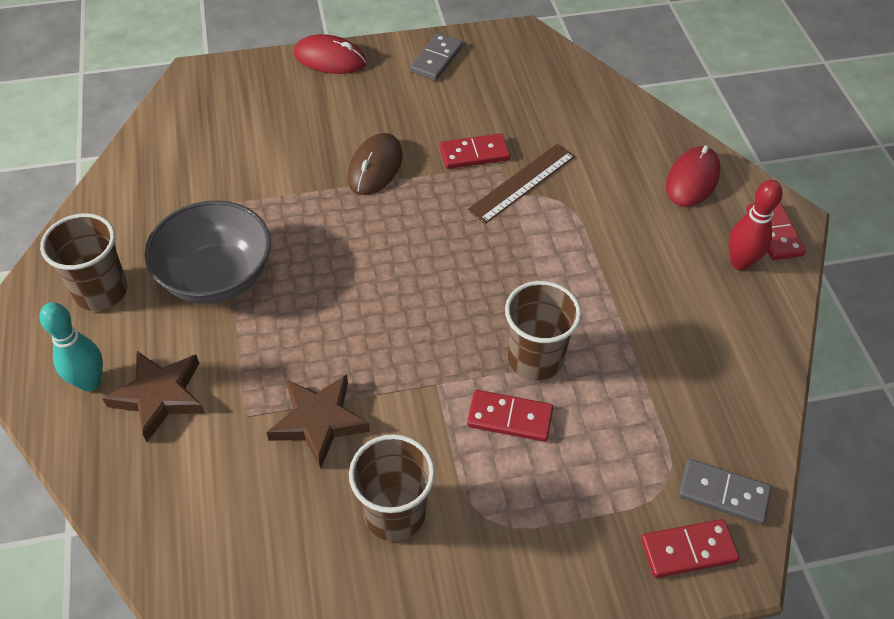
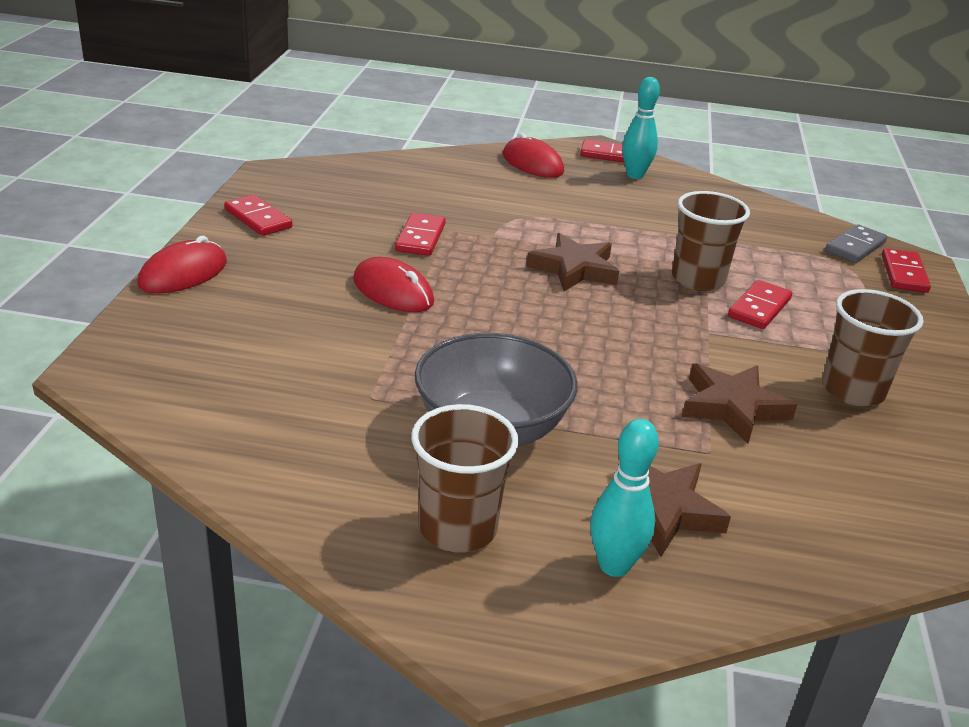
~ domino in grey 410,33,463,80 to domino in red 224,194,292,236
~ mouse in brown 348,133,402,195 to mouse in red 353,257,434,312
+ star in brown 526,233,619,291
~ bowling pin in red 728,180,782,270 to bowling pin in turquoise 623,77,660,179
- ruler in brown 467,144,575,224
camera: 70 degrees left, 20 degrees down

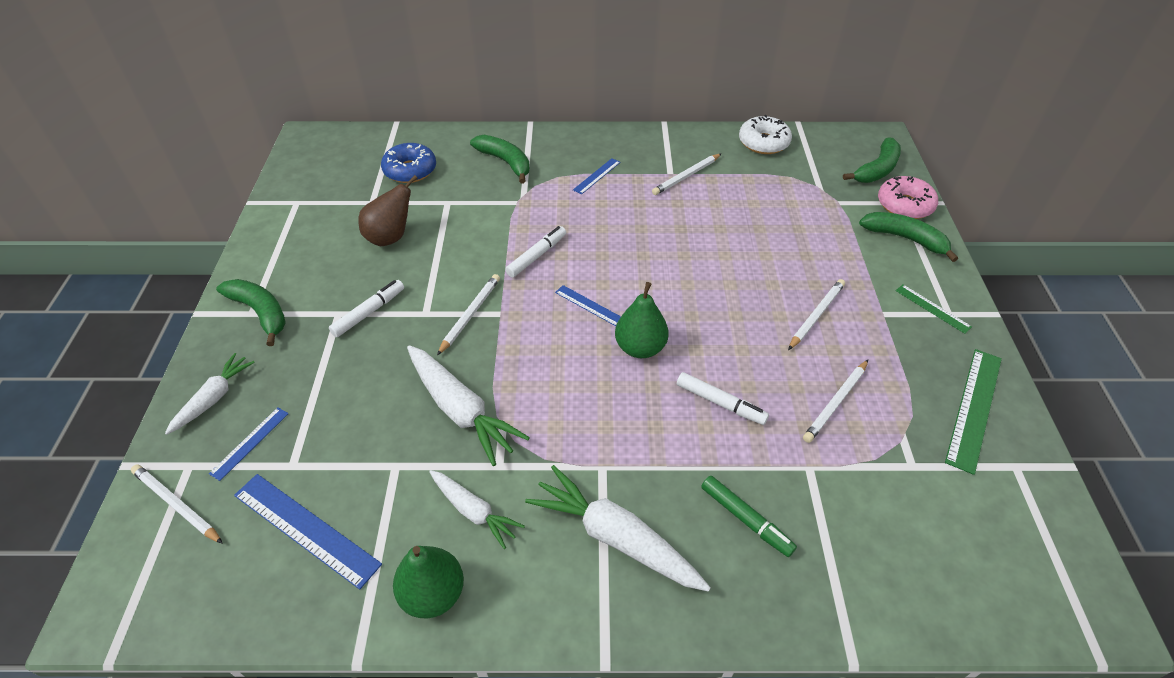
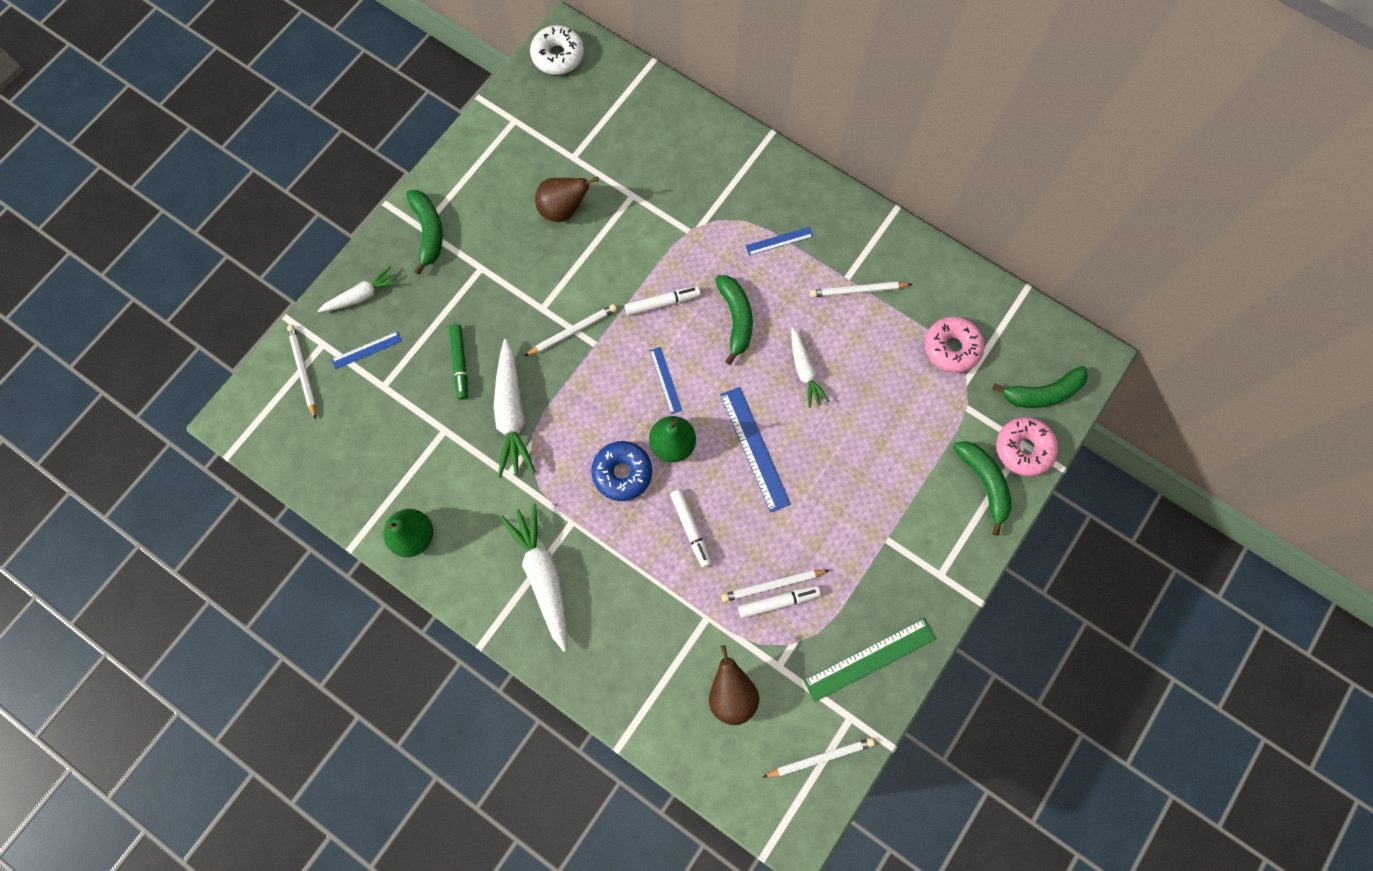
~ marker in green 701,475,797,557 to 449,324,468,400
~ donut in white 739,115,792,154 to 530,25,584,75
~ donut in blue 381,143,436,183 to 591,441,652,501
+ pear in brown 709,645,760,725
~ banana in green 470,135,530,184 to 715,275,753,365
~ ruler in blue 234,474,382,590 to 720,387,791,513
~ marker in white 329,280,404,337 to 738,586,821,618
~ pencil in white 788,279,845,350 to 763,738,875,778
~ carrot in white 429,470,525,549 to 791,327,830,408
+ donut in pink 925,317,984,373
- ruler in green 896,285,972,334
camera: 35 degrees right, 25 degrees up

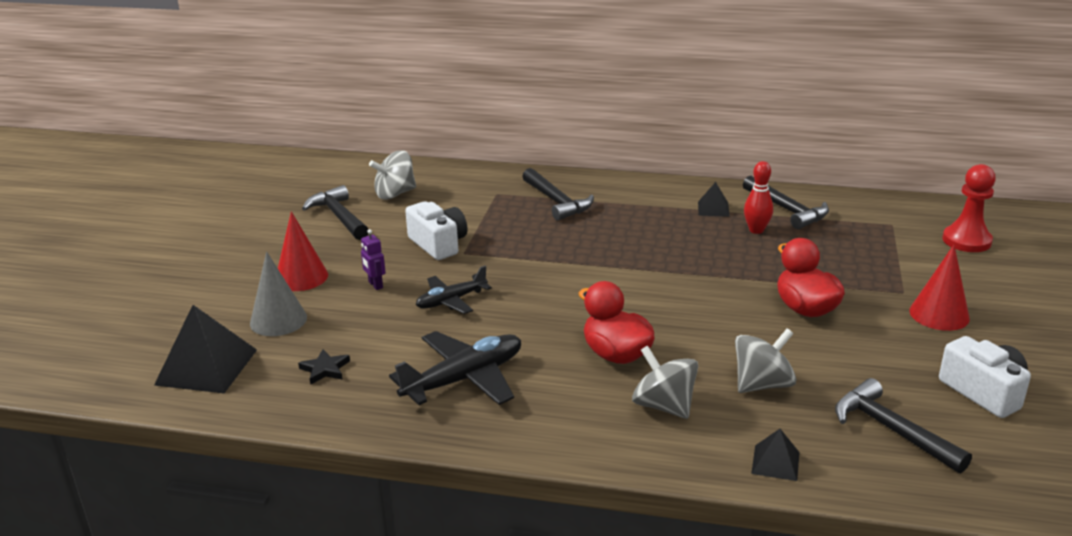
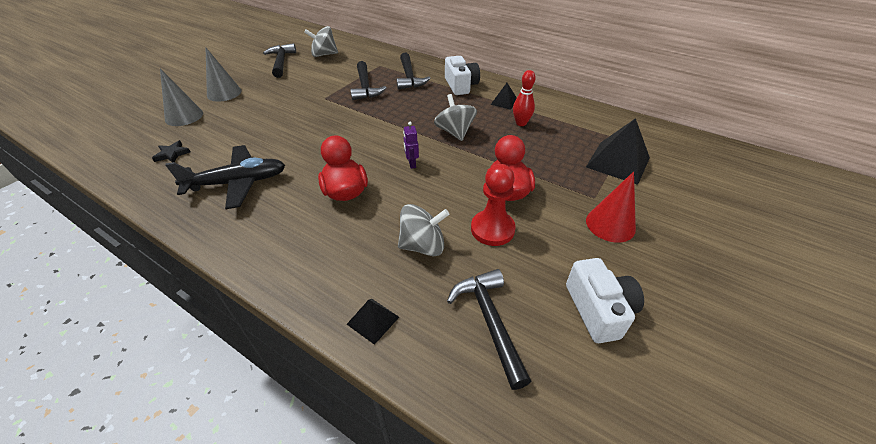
~ cone in red 278,211,328,291 to cone in grey 205,47,242,102
~ hammer in black 743,176,829,229 to 350,61,386,100
~ robot in purple 361,229,386,290 to 403,122,419,169
~ spinning top in grey 632,346,698,419 to 434,94,477,141
~ camera in white 405,201,467,260 to 445,56,480,95
~ pawn in red 943,164,996,252 to 471,164,516,246
~ pyramid in black 154,305,257,393 to 586,118,650,185
- plane in black 416,266,492,314
camera: 20 degrees right, 15 degrees up

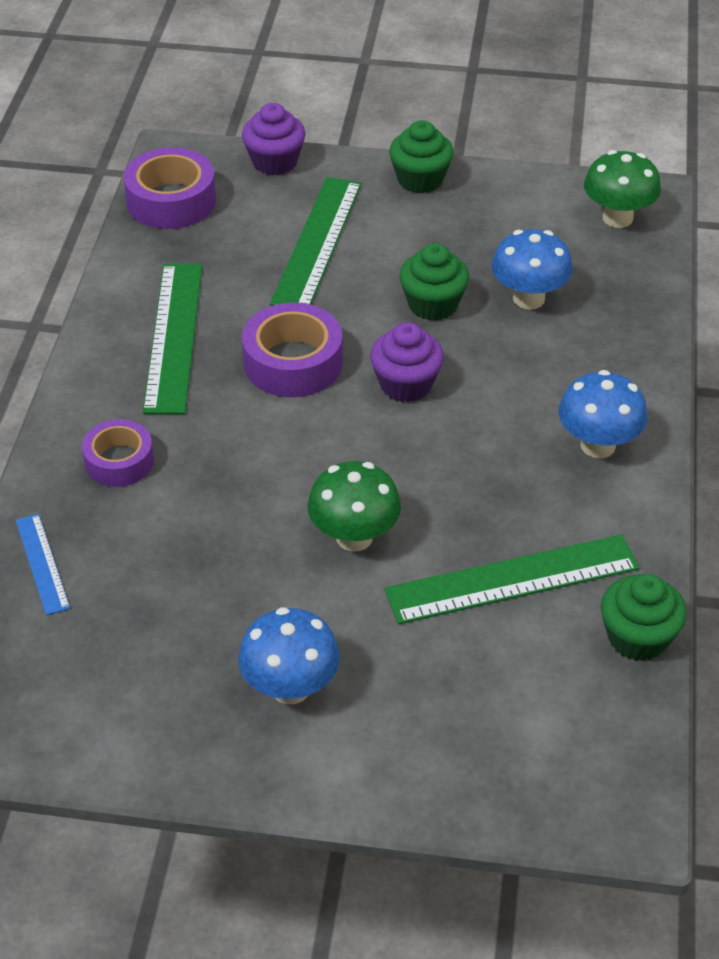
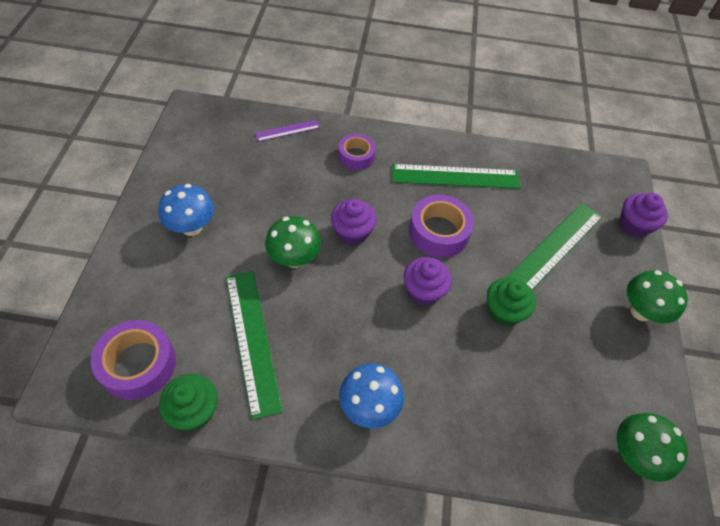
~ tape in purple 124,147,216,229 to 91,320,176,400
~ ruler in blue 16,514,70,615 to ruler in purple 255,120,320,142
+ cupcake in purple 331,199,376,245
~ ruler in green 270,177,362,306 = 508,203,602,290 60 degrees counterclockwise
~ cupcake in green 389,120,454,193 to mushroom in green 627,270,688,323
- mushroom in blue 491,229,573,310
camera: 85 degrees right, 10 degrees up

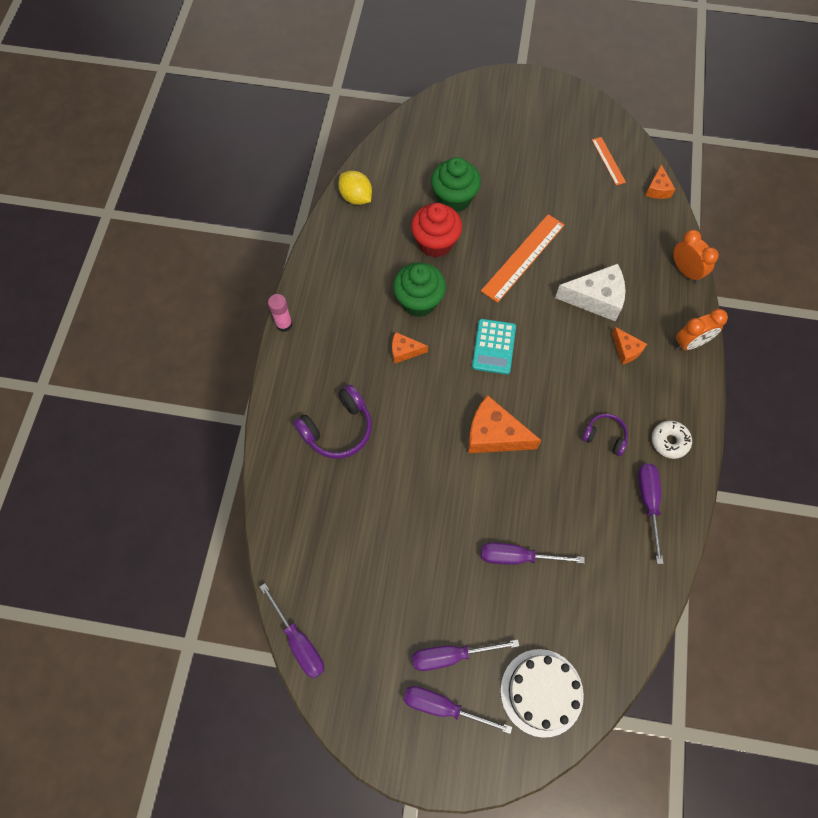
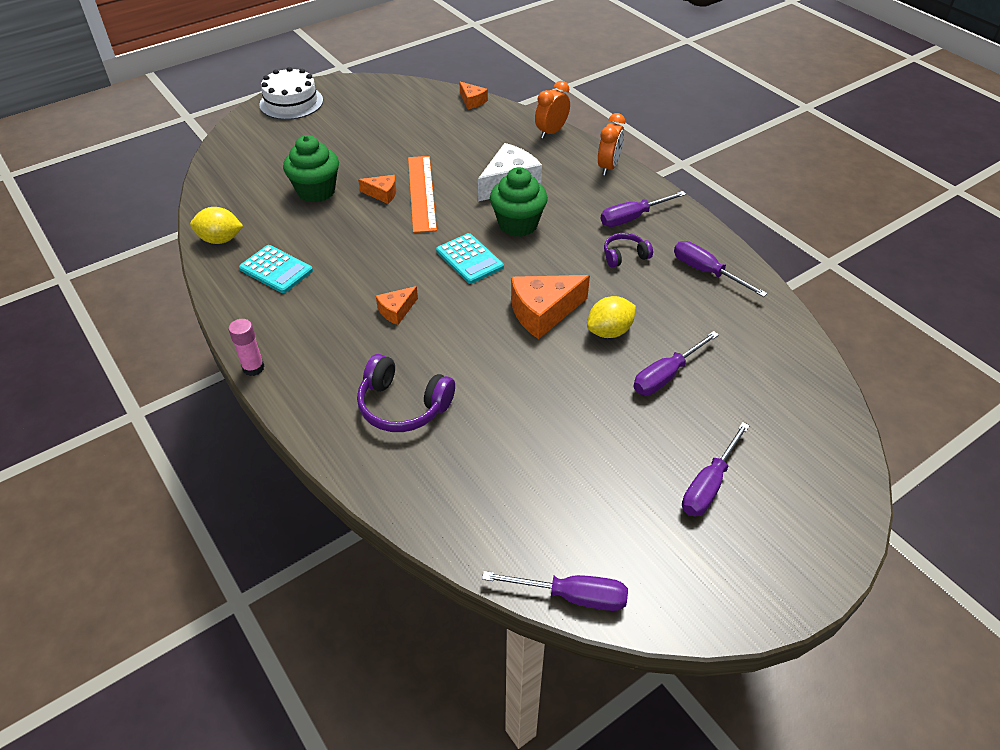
+ calculator in turquoise 239,245,313,293
~ cake in white 501,649,584,738 to 259,67,323,120
~ headphones in purple 293,385,372,459 = 357,354,455,432 105 degrees clockwise
~ cheese in orange 612,327,647,364 to 358,175,396,204
~ cupcake in green 393,262,446,317 to 490,167,548,237
~ clock in orange 673,230,719,283 = 535,81,570,139 60 degrees counterclockwise
+ lemon in yellow 587,296,636,338
~ screwdriver in purple 404,686,512,734 to 601,191,686,227
- cupcake in red 411,203,462,258
- ruler in orange 592,137,626,185
- donut in white 652,421,692,459
camera: 45 degrees left, 20 degrees down

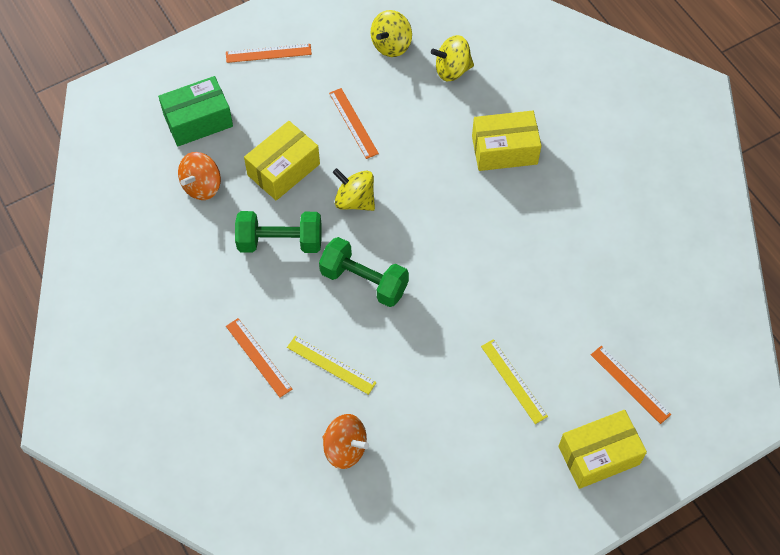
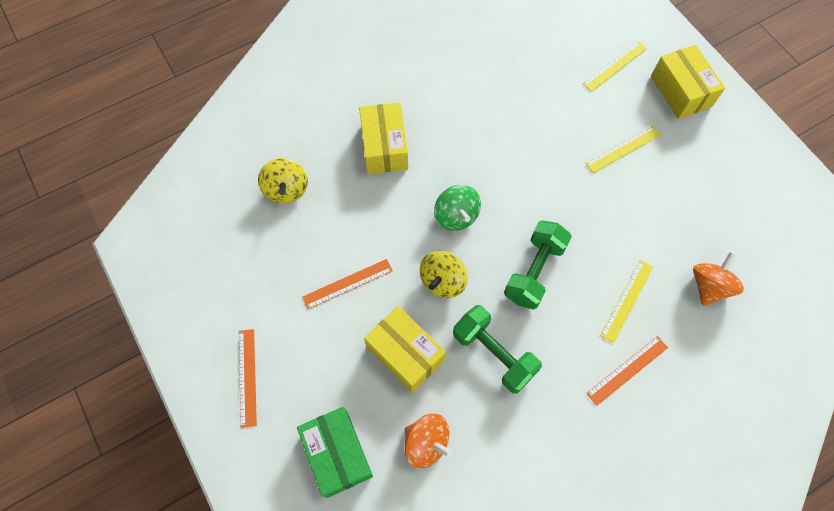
+ spinning top in green 434,185,481,231
~ dumbbell in green 235,211,321,253 = 453,305,542,394 45 degrees counterclockwise
~ ruler in orange 591,346,671,424 to ruler in yellow 583,41,647,92
- spinning top in yellow 371,10,412,57
camera: 90 degrees left, 5 degrees up

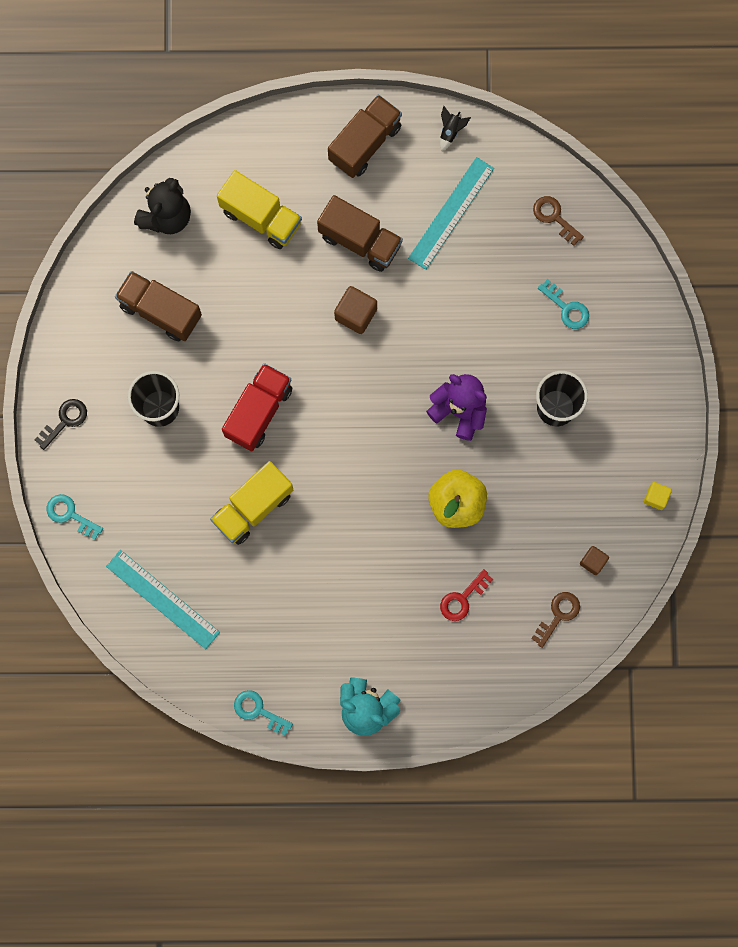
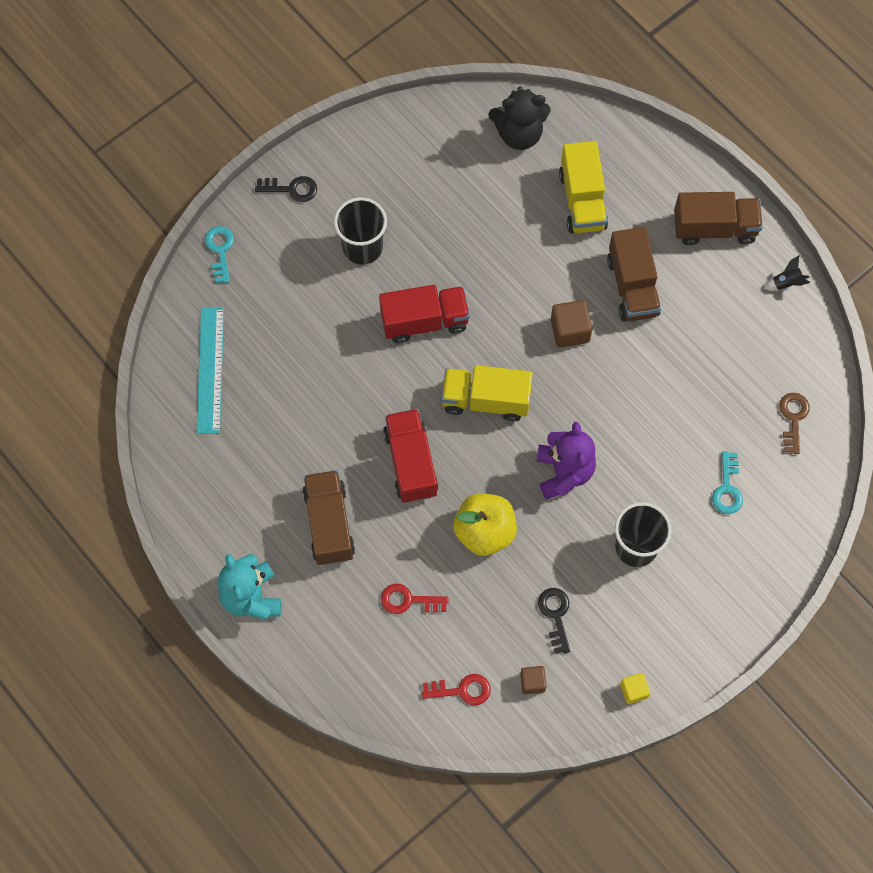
~ truck in brown 115,271,202,341 to 302,470,355,565
+ truck in red 383,409,438,503
~ key in brown 531,592,580,648 to key in red 422,674,491,705
~ truck in yellow 210,461,293,545 to 441,365,533,421
+ key in black 538,588,570,654
- key in turquoise 234,690,293,736
- ruler in turquoise 408,157,494,270
camera: 50 degrees right, 10 degrees down

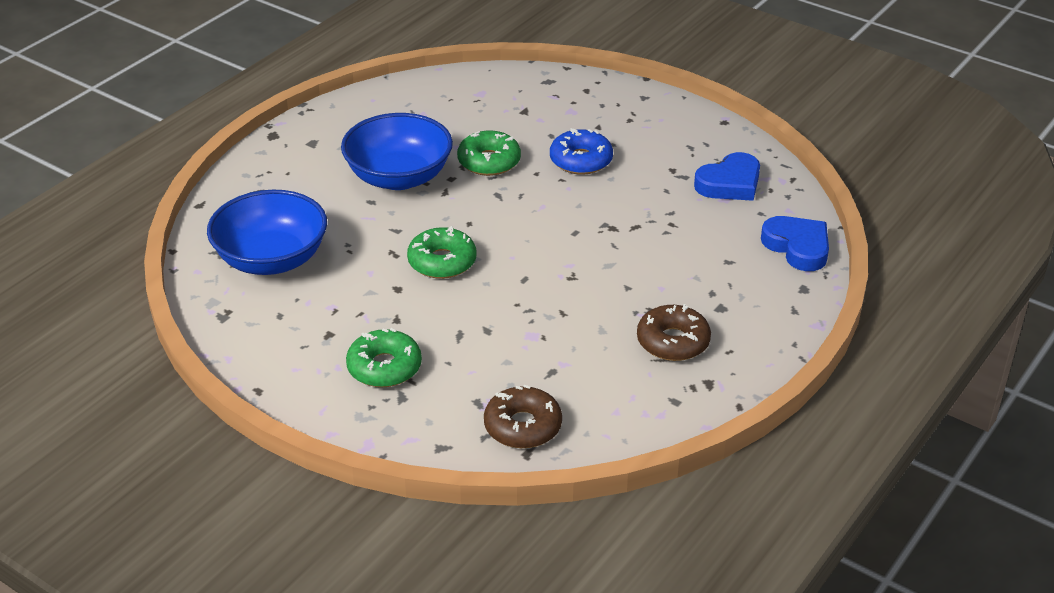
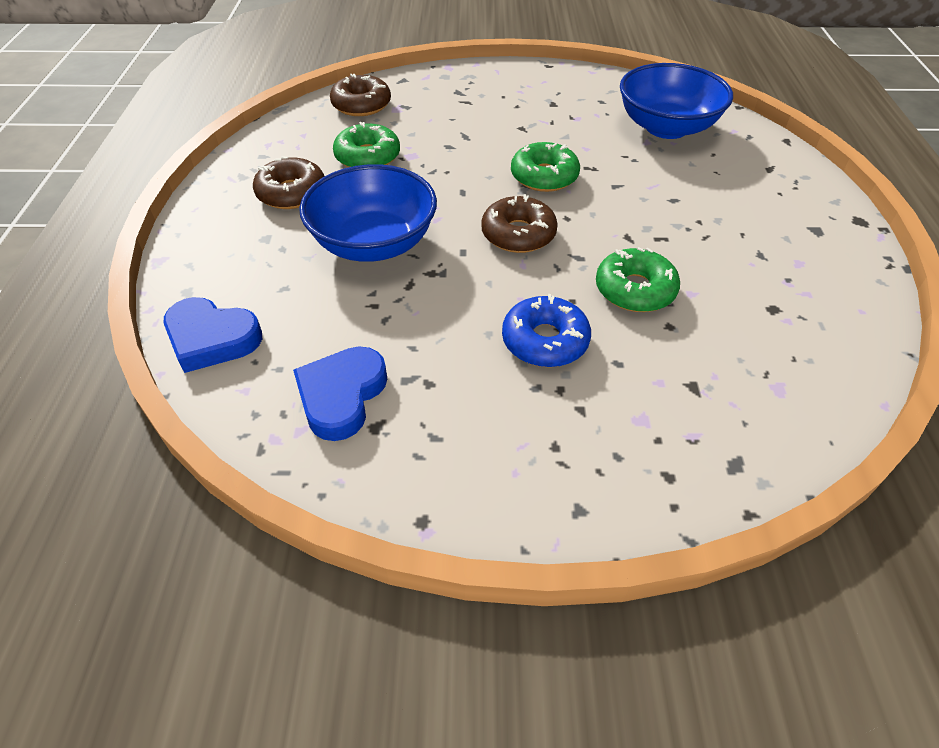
~ bowl in blue 341,113,453,190 to 299,164,437,262
~ donut in green 346,328,422,387 to 333,122,400,167
+ donut in brown 481,194,558,253
camera: 145 degrees right, 10 degrees up

